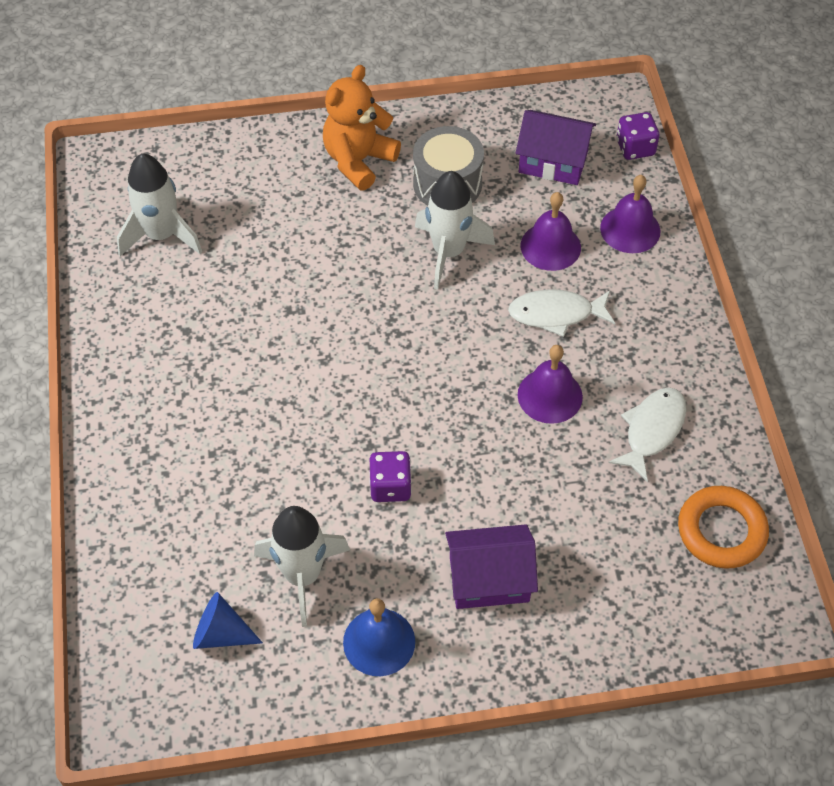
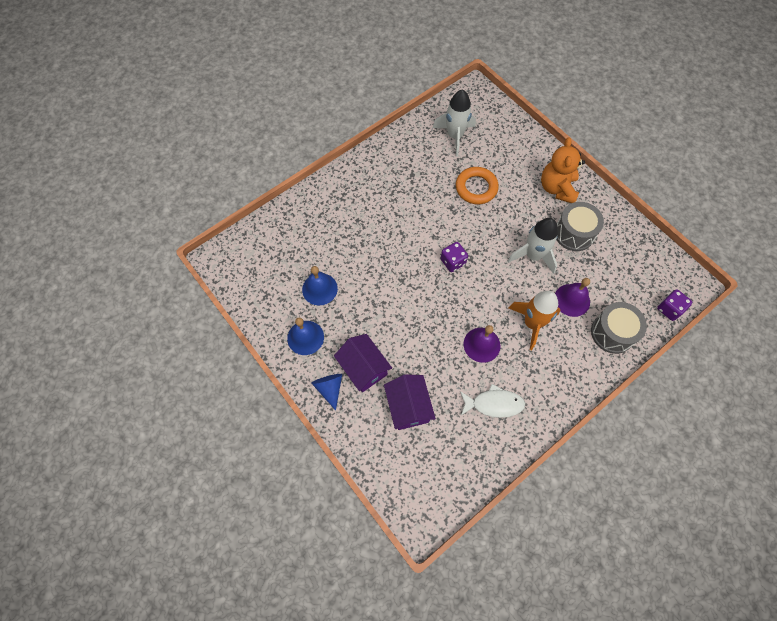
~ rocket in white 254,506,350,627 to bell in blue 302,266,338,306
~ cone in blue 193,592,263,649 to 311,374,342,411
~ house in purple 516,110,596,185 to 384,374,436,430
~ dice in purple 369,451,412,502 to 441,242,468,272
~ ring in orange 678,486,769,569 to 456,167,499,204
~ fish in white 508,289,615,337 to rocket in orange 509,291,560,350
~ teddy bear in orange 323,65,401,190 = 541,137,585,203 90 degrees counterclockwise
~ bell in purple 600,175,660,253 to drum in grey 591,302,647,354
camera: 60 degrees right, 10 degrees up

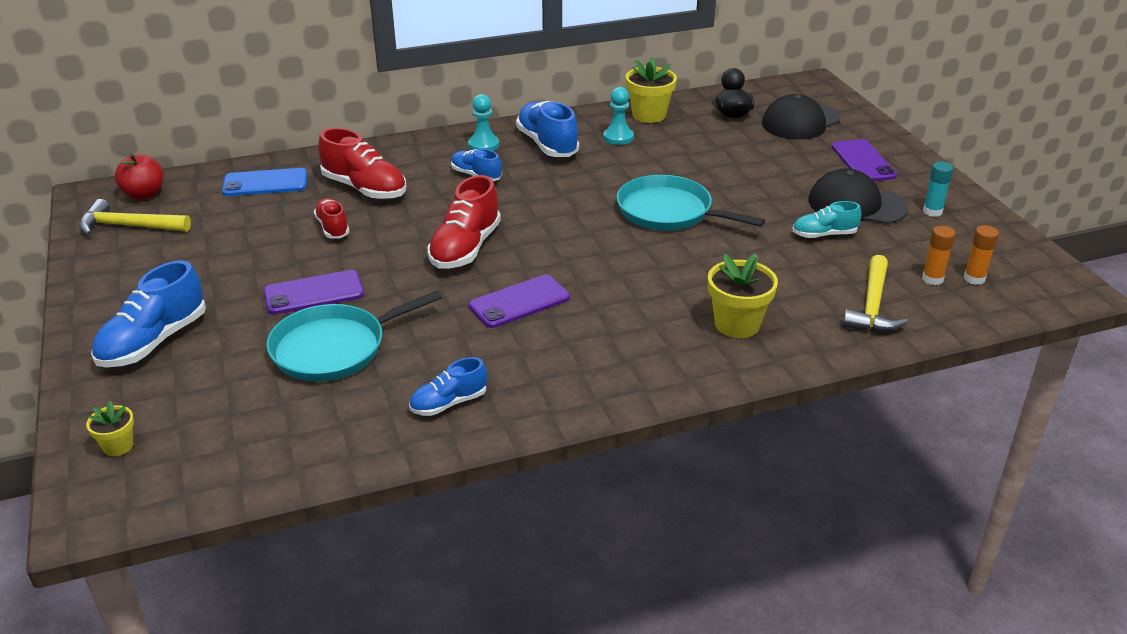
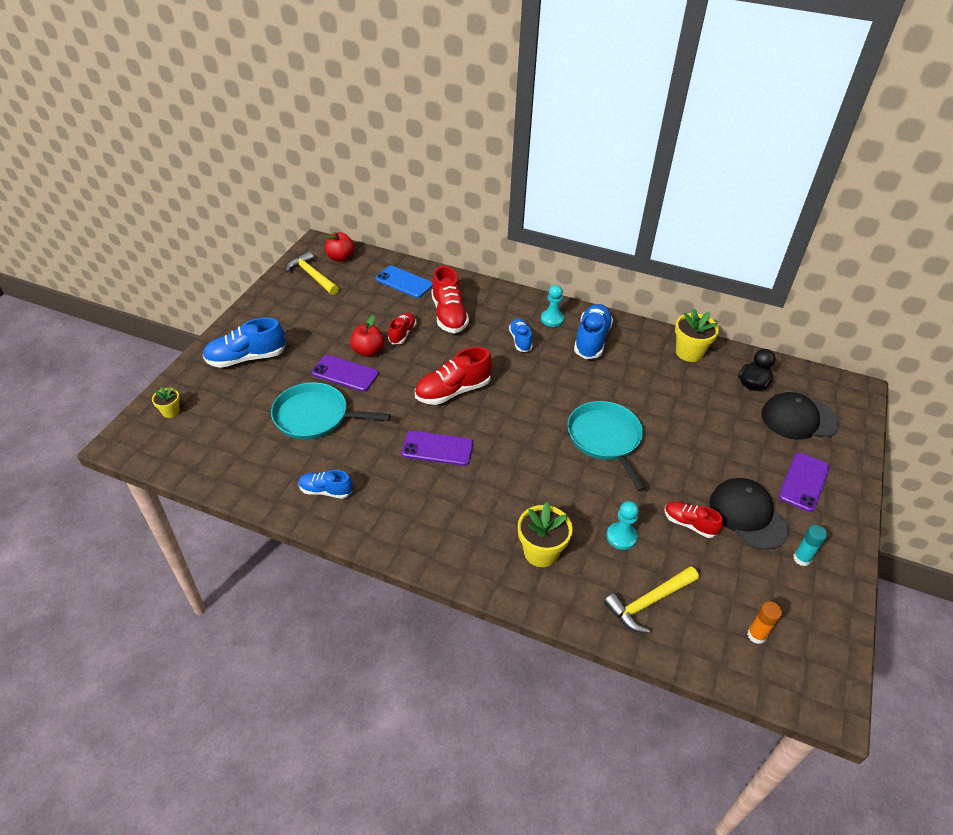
+ apple in red 350,315,384,357
~ pawn in turquoise 603,87,634,145 to 606,501,639,550
~ shoe in turquoise 792,201,861,238 to shoe in red 664,501,723,538
- glue stick in orange 922,226,956,285
camera: 40 degrees right, 10 degrees up

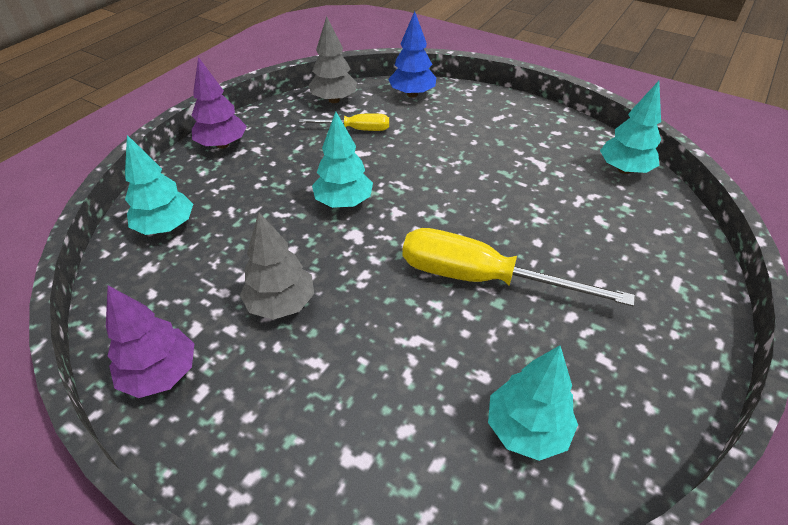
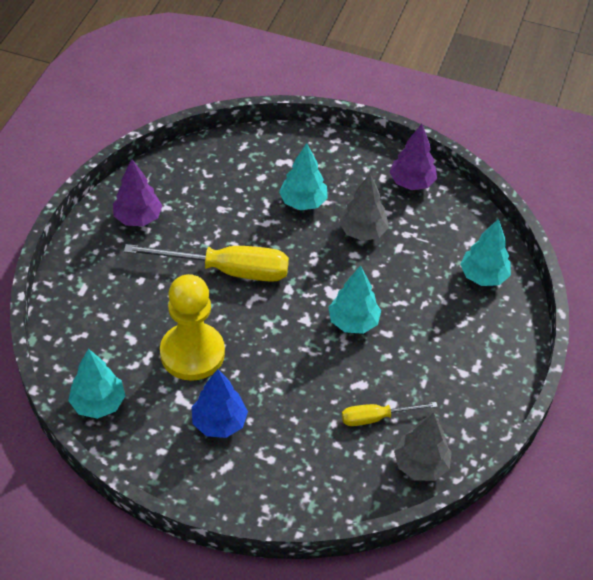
~ tree in purple 191,57,247,149 to 113,159,162,226
+ pawn in yellow 160,274,225,381
~ tree in blue 388,11,436,98 to 192,369,248,438
~ tree in turquoise 488,345,578,461 to 279,143,328,210
camera: 165 degrees right, 5 degrees up

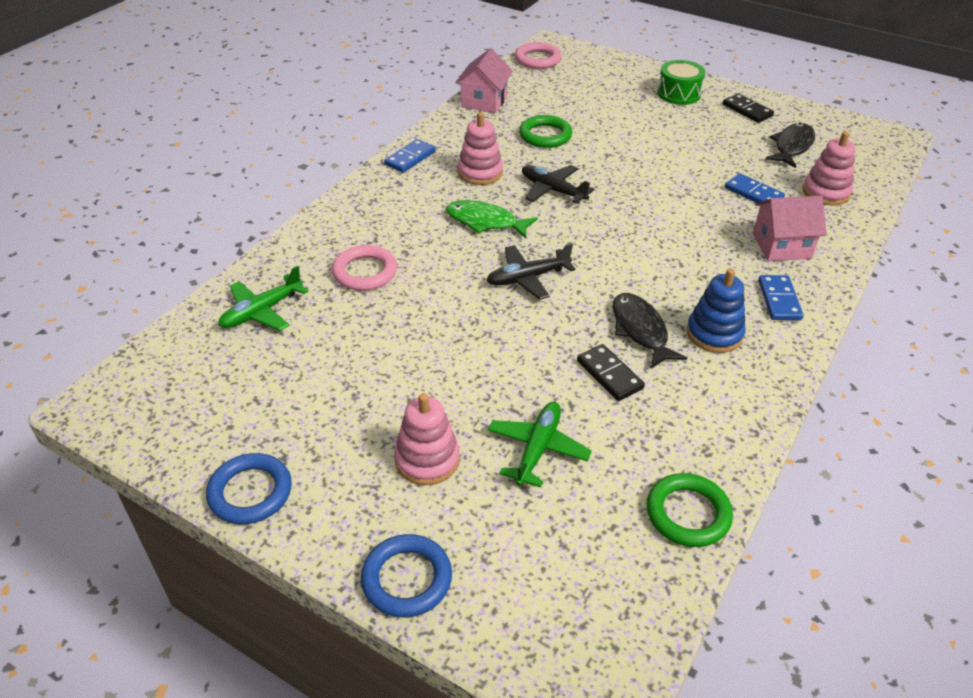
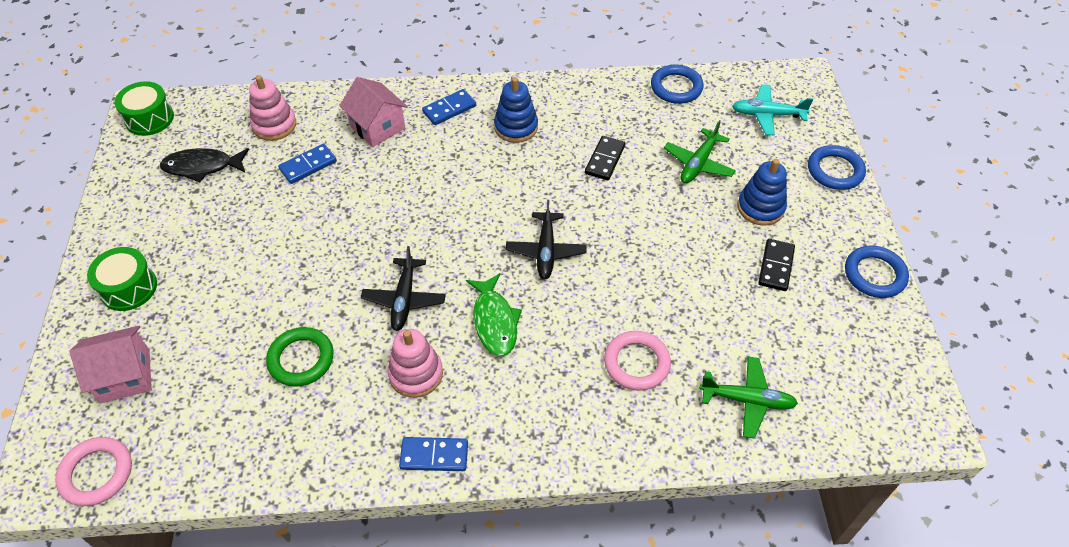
~ house in pink 455,48,513,113 to 70,326,152,403
+ drum in green 114,81,174,136
~ domino in blue 725,173,785,203 = 278,144,337,184 45 degrees clockwise
~ plane in black 486,243,575,300 = 506,200,587,280 60 degrees clockwise
~ ring in green 646,473,733,547 to ring in blue 651,64,704,104
~ plane in green 488,402,592,488 = 664,120,736,183 45 degrees counterclockwise
+ plane in turquoise 732,84,813,136
~ stacking toy in pink 394,393,460,485 to stacking toy in blue 737,159,787,226
~ domino in black 723,93,774,123 to 758,239,795,291
- fish in black 613,293,687,369
camera: 125 degrees left, 10 degrees up

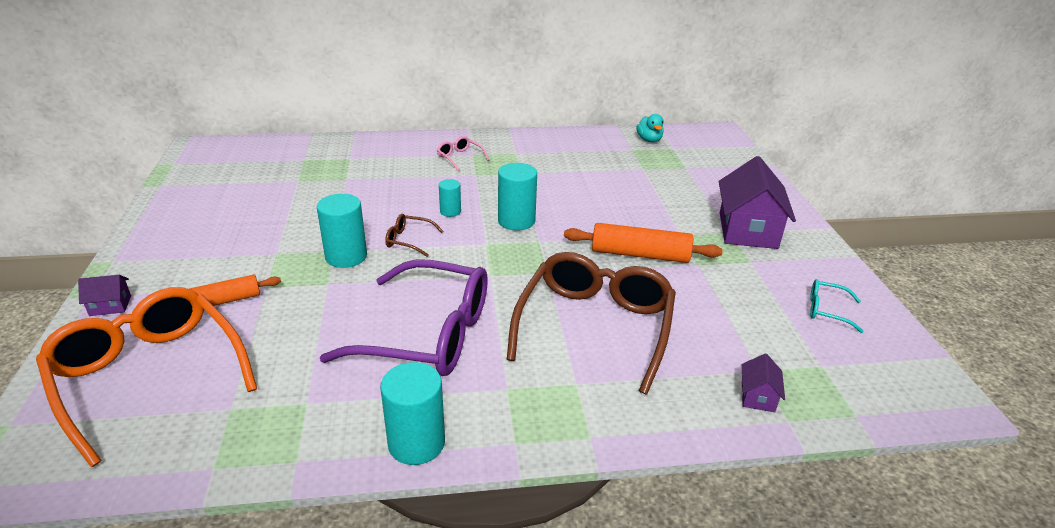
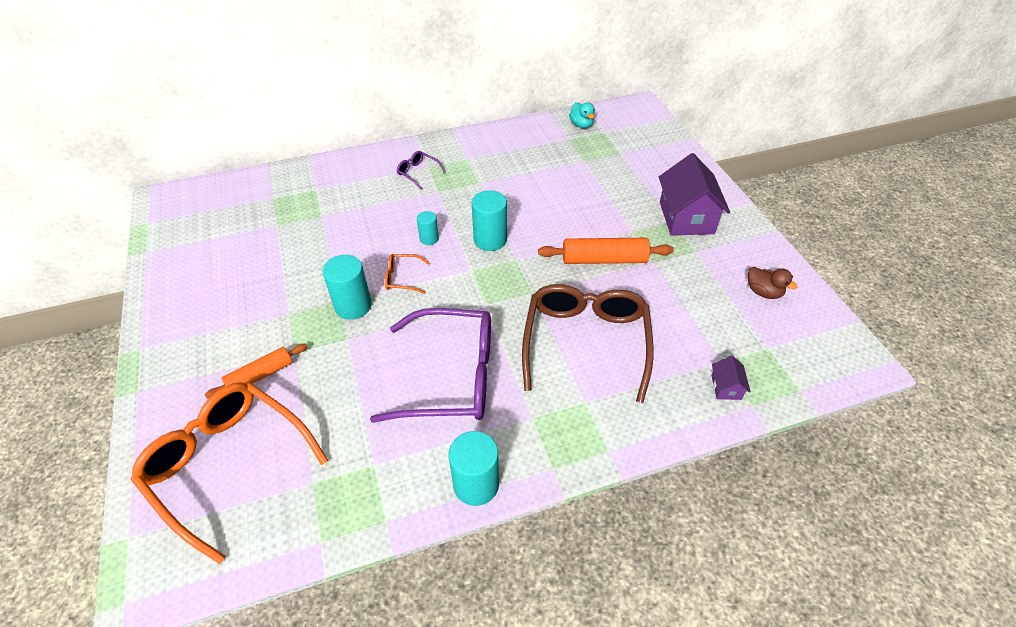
~ glasses in brown 385,214,444,257 to glasses in orange 385,254,430,294
~ glasses in pink 437,136,489,171 to glasses in purple 396,151,446,189
~ glasses in turquoise 810,279,864,333 to duck in brown 748,267,798,299
- house in purple 78,275,131,316
camera: 10 degrees left, 15 degrees up

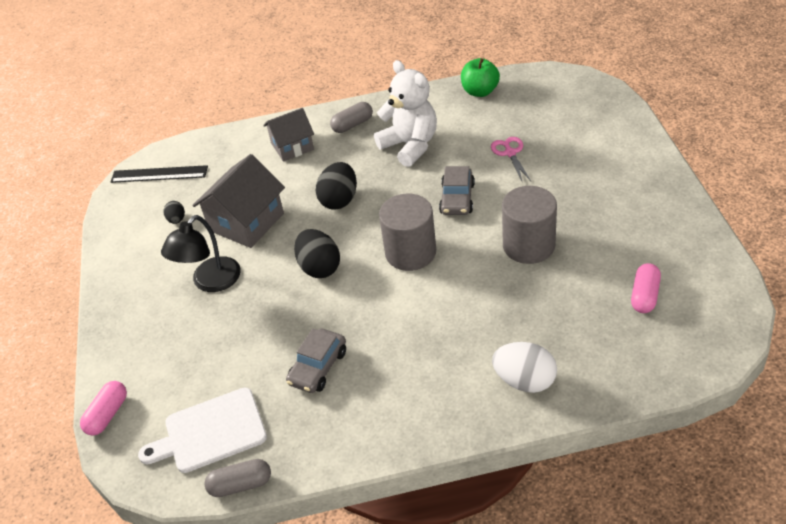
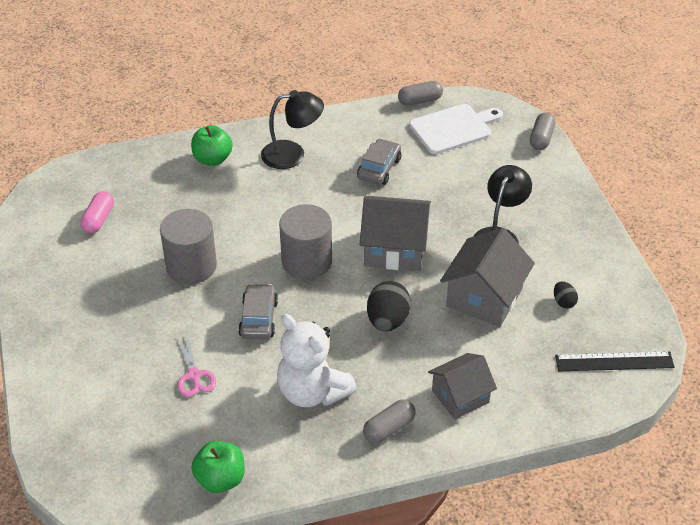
~ egg in white 492,342,557,393 to apple in green 191,125,233,166
+ lamp in black 261,90,324,169
~ egg in black 294,229,340,278 to house in grey 359,196,431,271
~ capsule in pink 80,381,127,436 to capsule in grey 530,112,555,150
camera: 170 degrees right, 0 degrees up

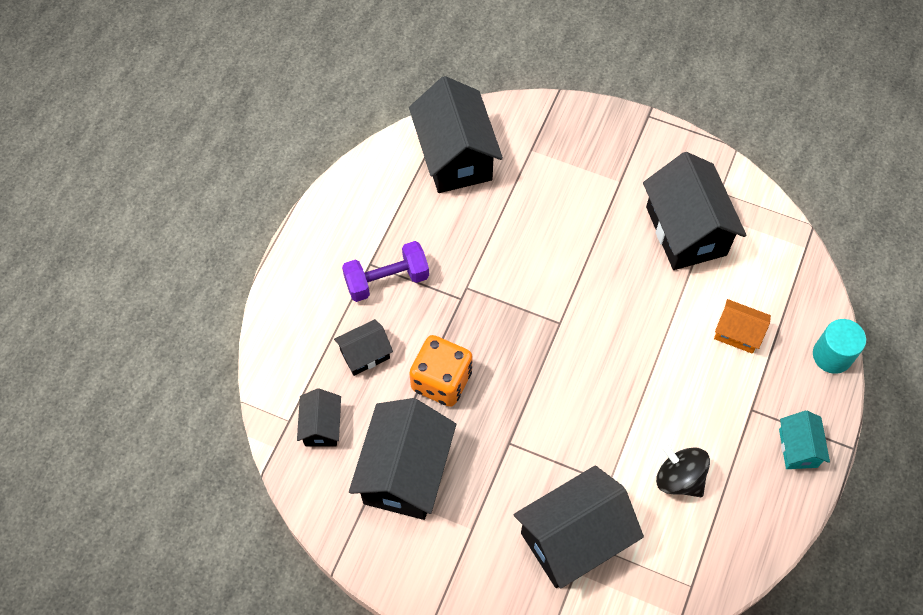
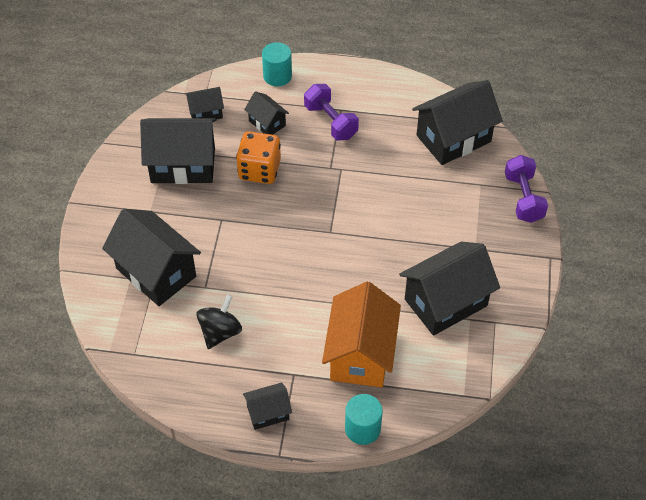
~ house in turquoise 779,411,830,469 to house in black 243,383,292,430
+ cylinder in turquoise 262,42,292,86
~ house in orange 714,299,771,354 = 322,282,401,388 x1.96
+ dumbbell in purple 505,155,548,223
camera: 75 degrees right, 10 degrees down

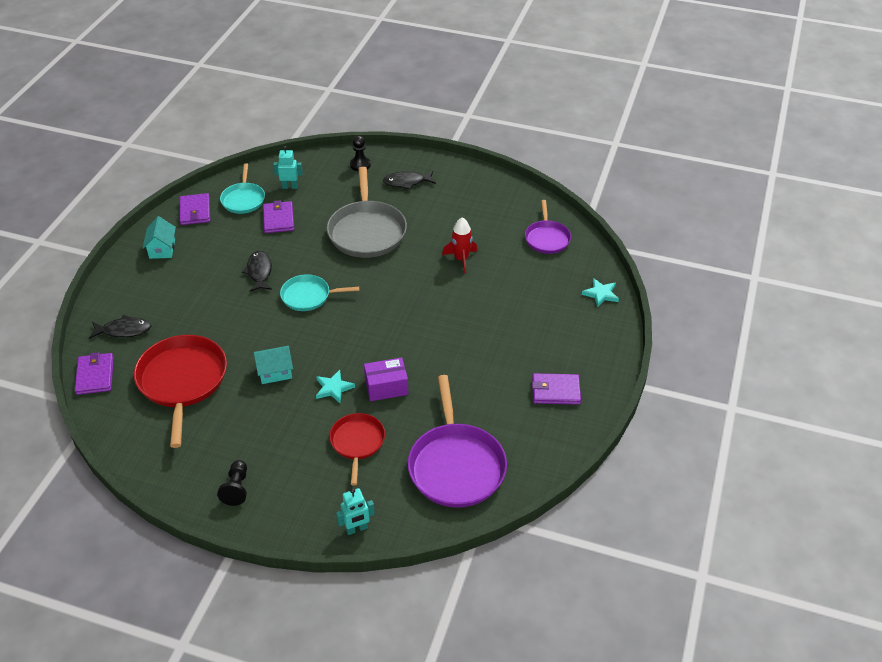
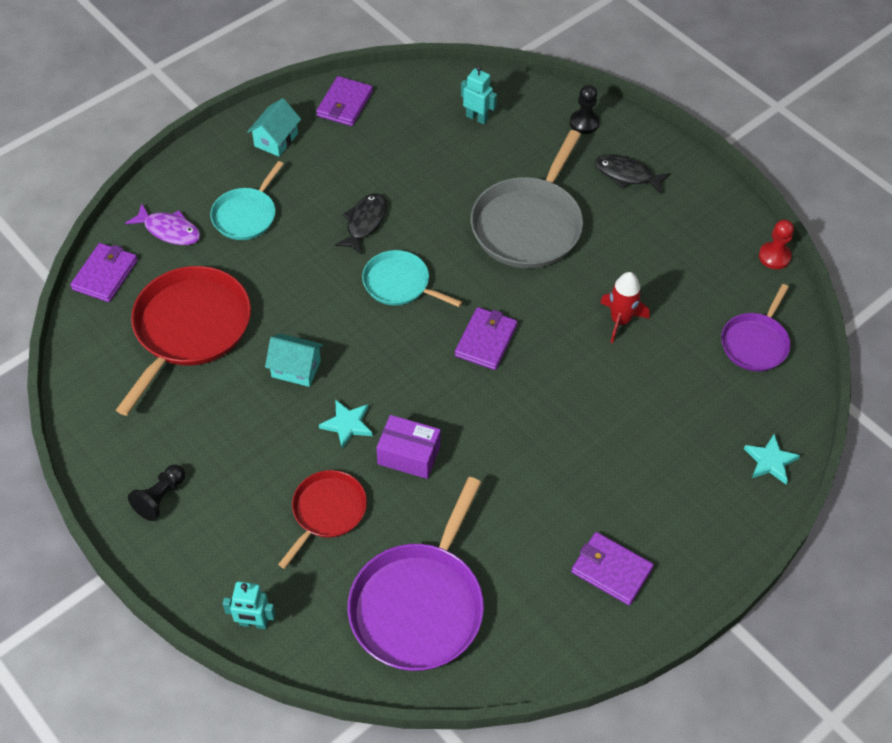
~ fish in black 89,315,151,339 to fish in purple 125,204,201,245
~ pan in turquoise 220,163,265,214 to 210,161,283,240
~ wallet in purple 263,200,294,233 to 455,307,517,370
+ pawn in red 759,220,794,269
camera: 30 degrees right, 10 degrees up

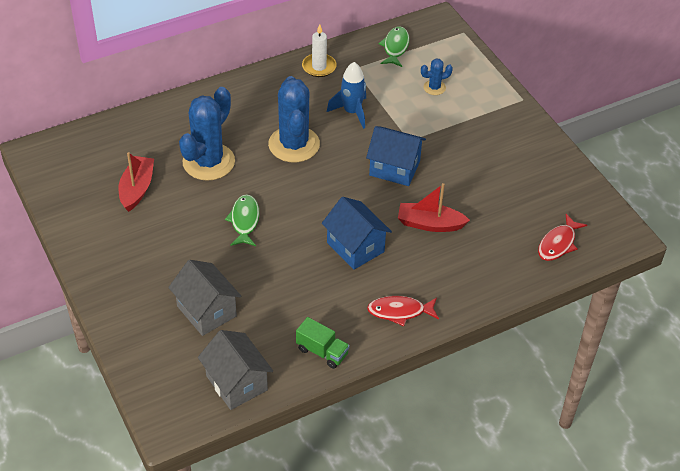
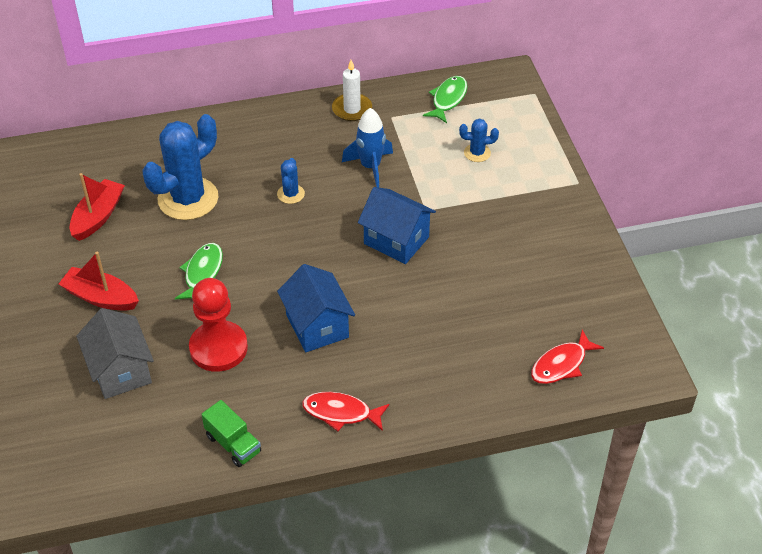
~ boat in red 398,183,470,232 to 59,252,139,311
+ pawn in red 189,278,248,372
~ cactus in blue 268,76,320,162 = 277,158,305,204 x0.46
- house in grey 198,330,273,410
camera: 15 degrees right, 0 degrees up

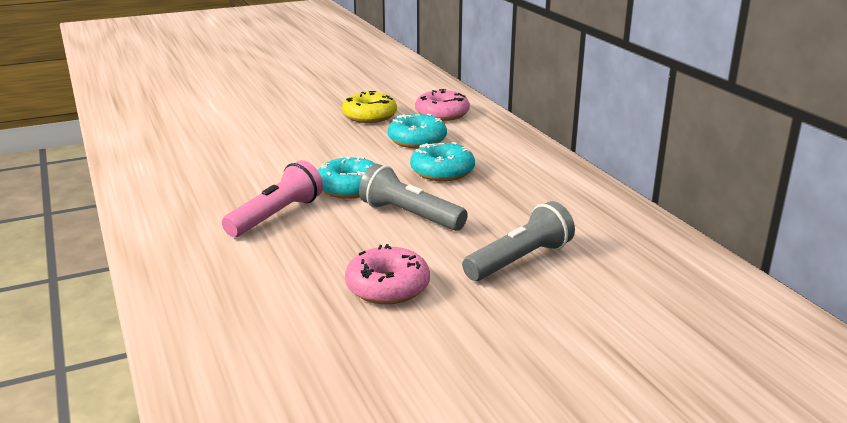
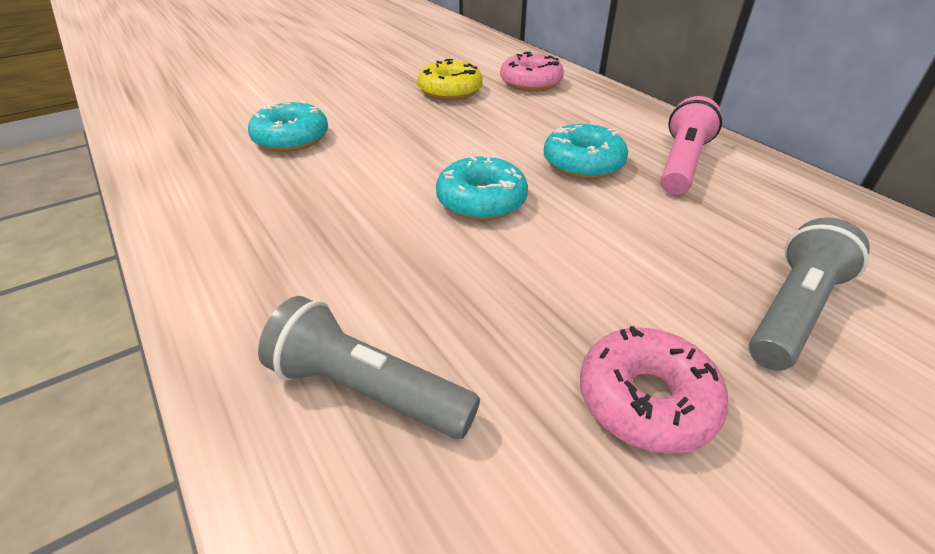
~ donut in turquoise 388,114,447,148 to 248,101,328,152
~ flashlight in grey 359,164,468,231 to 258,296,480,439
~ flashlight in pink 222,160,323,237 to 660,96,722,195
camera: 10 degrees left, 15 degrees up

